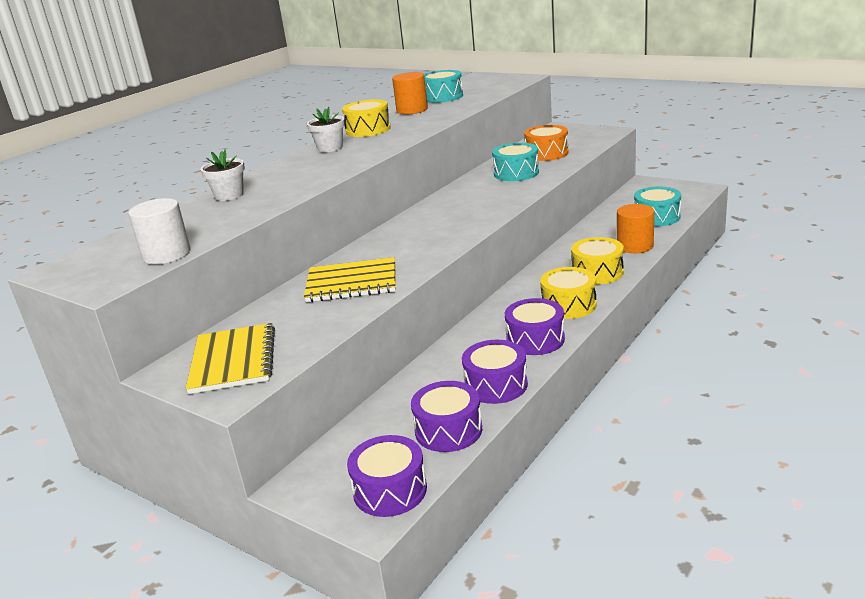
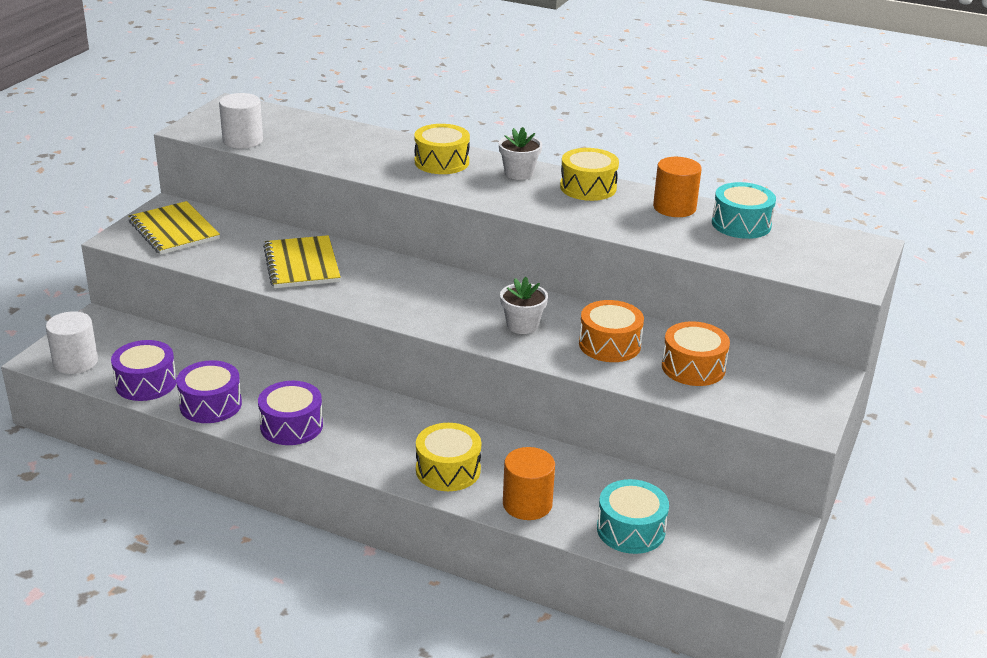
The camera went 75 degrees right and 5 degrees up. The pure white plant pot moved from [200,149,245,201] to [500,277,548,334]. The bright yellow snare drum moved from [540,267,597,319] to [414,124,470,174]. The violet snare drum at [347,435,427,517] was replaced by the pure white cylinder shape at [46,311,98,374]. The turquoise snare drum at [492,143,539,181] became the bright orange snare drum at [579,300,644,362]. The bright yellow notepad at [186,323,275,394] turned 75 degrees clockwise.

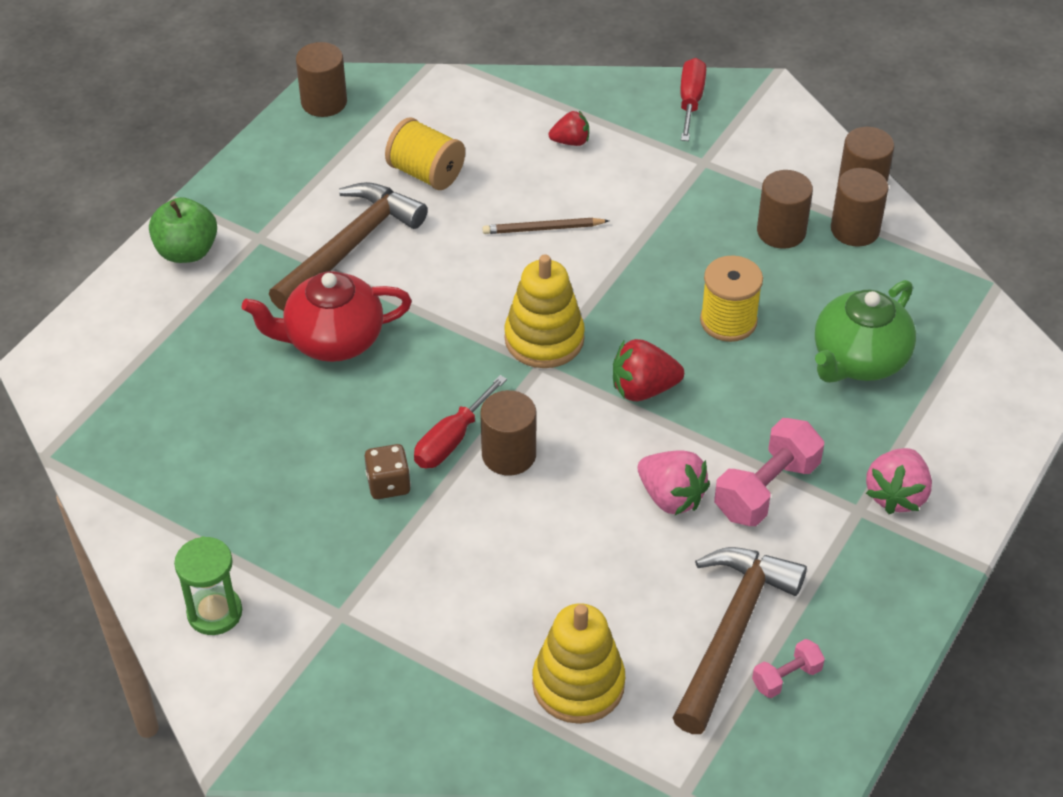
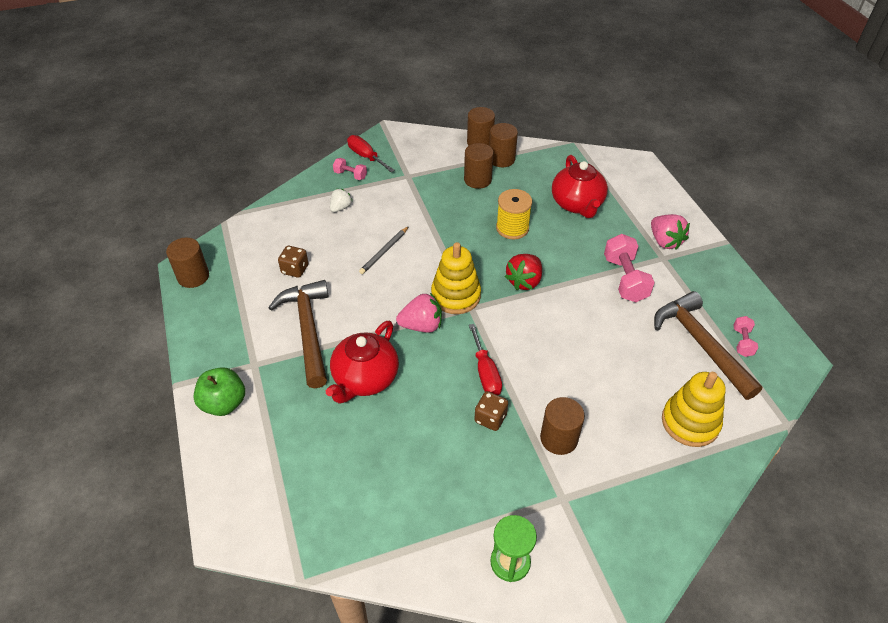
The camera went 50 degrees left and 0 degrees up. The pink hand weight at [333,158,367,180] appeared. The russet cylinder shape moved from [480,390,536,476] to [540,397,585,455]. The pink berry moved from [638,450,710,515] to [396,293,442,333]. The bright yellow reel of thread at [385,117,465,190] was replaced by the russet dice at [278,246,308,278]. The russet wooden pencil at [483,218,609,234] became the gray wooden pencil at [359,226,409,274]. The crimson berry at [549,111,589,146] became the pure white berry at [330,189,352,212]. The leaf-green teapot at [815,280,916,383] became the crimson teapot at [552,155,608,218].

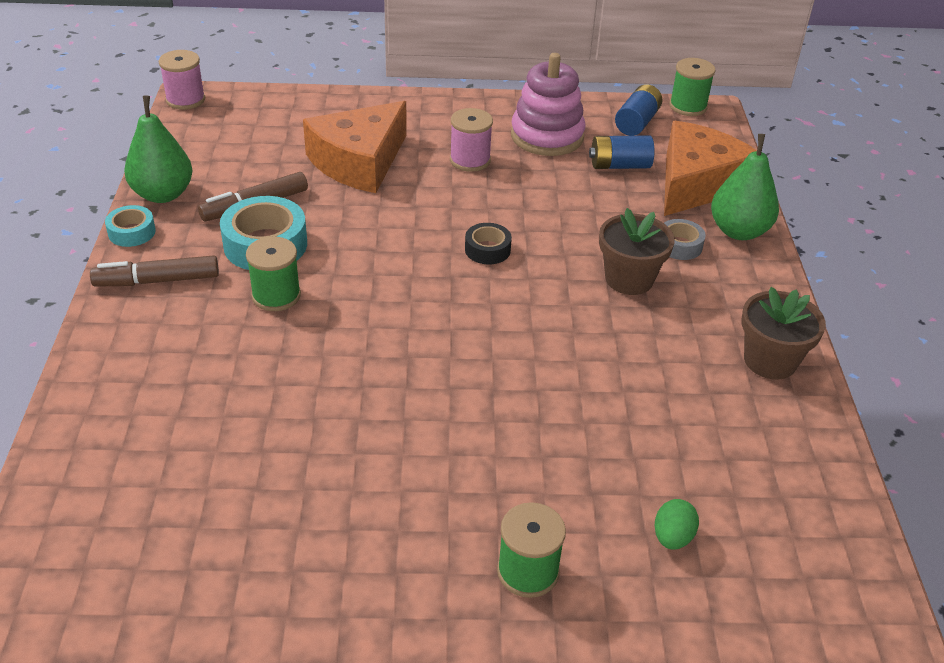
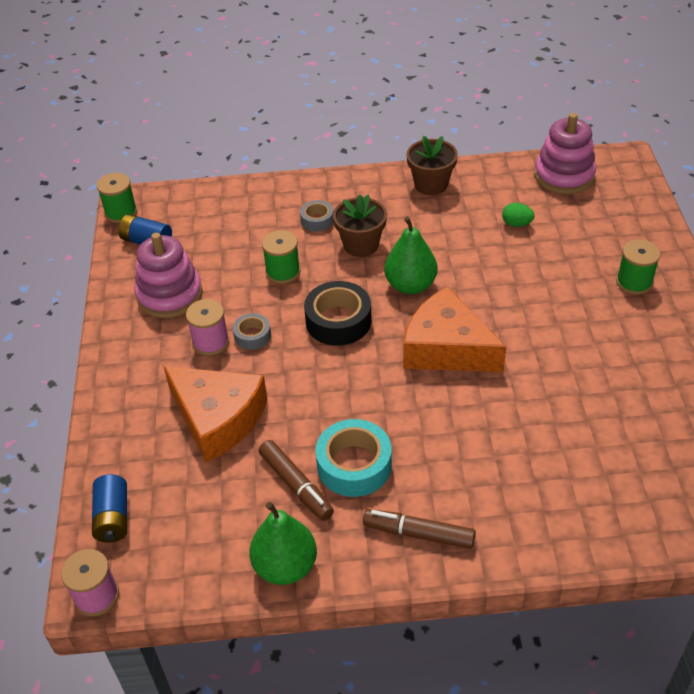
The camera went 90 degrees left and 5 degrees up. The turquoise sticky tape at [105,205,156,247] disappeared. The gray sticky tape at [233,313,271,350] appeared. The pink stacking rings at [534,113,596,194] appeared. The leaf-green reel of thread moved from [246,237,301,311] to [262,230,301,284]. The cobalt battery moved from [589,135,654,169] to [92,474,127,543]. The leaf-green egg moved from [655,499,699,549] to [502,203,534,227]. The bright orange piece of cheese moved from [664,121,757,216] to [403,287,506,372]. The leaf-green toy pear moved from [711,134,779,240] to [384,217,438,294]. The russet marker at [90,255,219,287] turned 120 degrees clockwise. The jet-black sticky tape at [465,223,512,264] changed to 1.79 times the size.

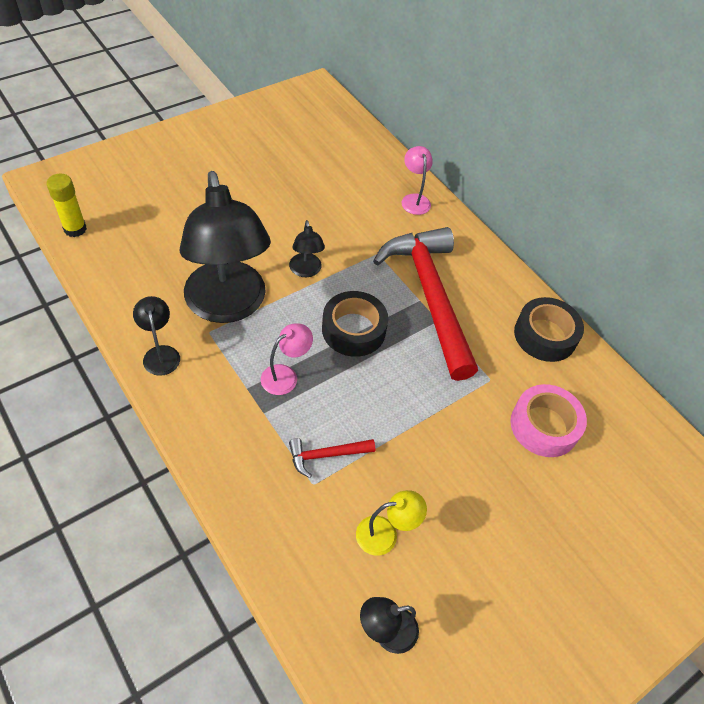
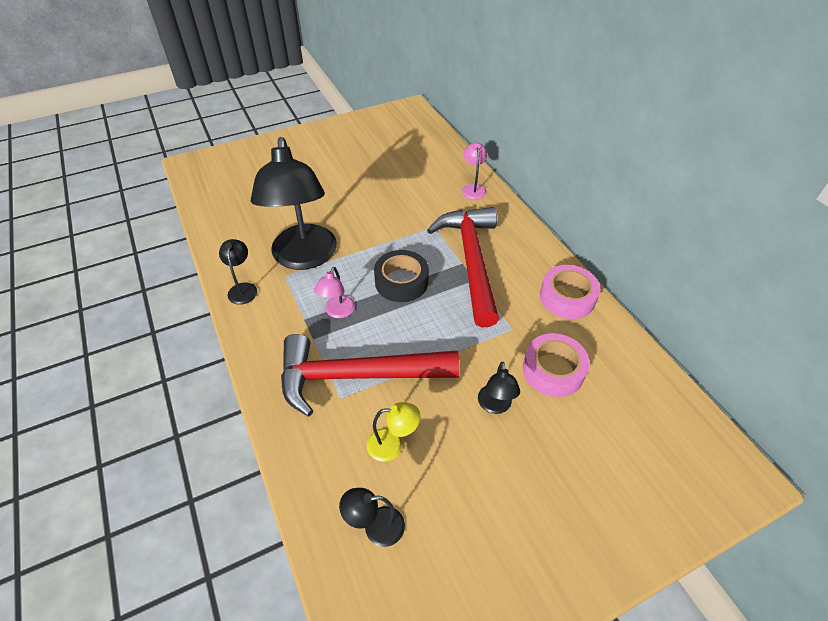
The camera went 15 degrees right and 5 degrees down. The bright yellow glue at [47,174,87,237] disappeared. The jet-black reading lamp moved from [289,220,325,277] to [478,362,520,414]. The jet-black sticky tape at [514,297,584,362] became the pink sticky tape at [540,265,600,319]. The pink reading lamp at [261,324,313,395] turned 135 degrees clockwise. The crimson hammer at [289,438,375,478] changed to 2.46 times the size.

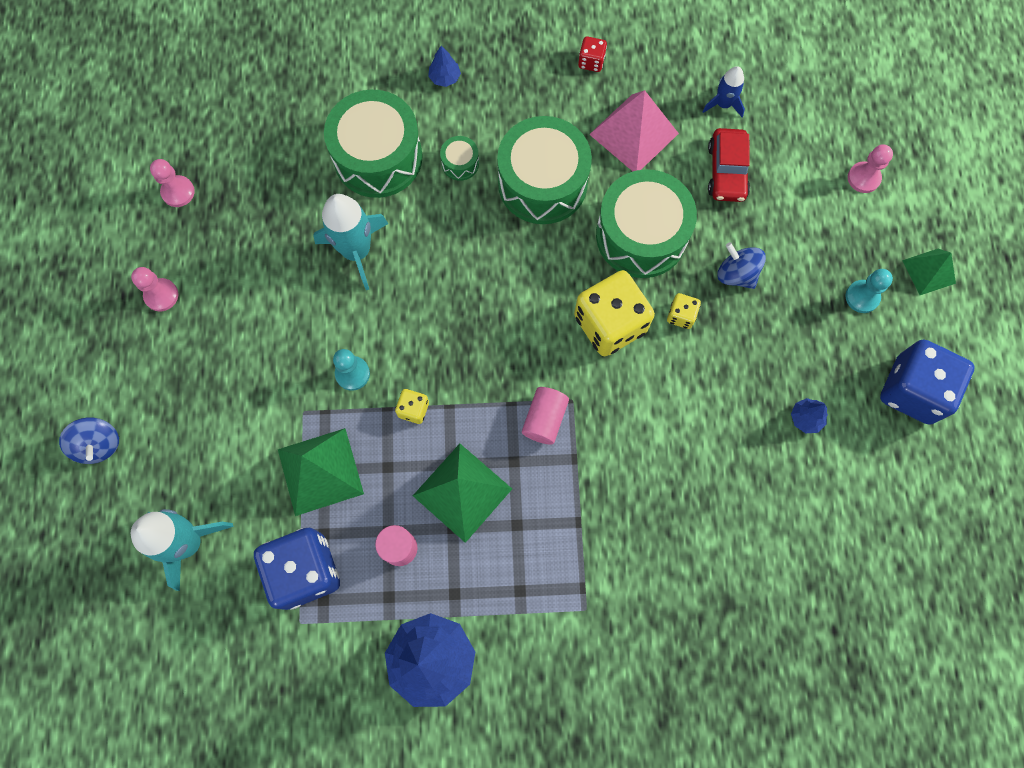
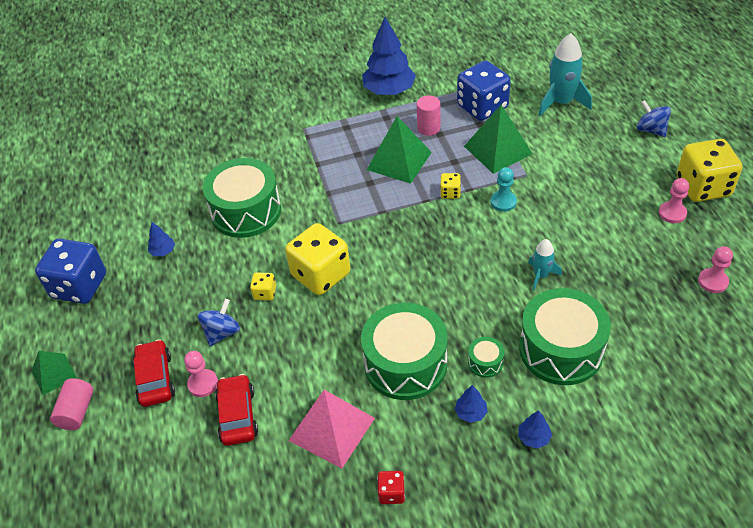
The camera went 170 degrees right and 25 degrees down. The cobalt toy rocket at [702,66,745,117] disappeared. The turquoise pawn at [845,269,893,313] disappeared. The crimson toy car at [133,339,175,407] appeared. The cobalt fir tree at [455,385,488,423] appeared. The bright yellow dice at [677,139,743,202] appeared. The pink cylinder shape moved from [522,387,569,445] to [50,378,94,430]. The leaf-green snare drum moved from [596,169,697,278] to [203,158,281,238]. The pink pawn moved from [848,144,893,193] to [184,351,218,397]. The cobalt toy top at [718,242,766,289] turned 90 degrees counterclockwise. The turquoise toy rocket at [313,194,389,290] changed to 0.56 times the size.

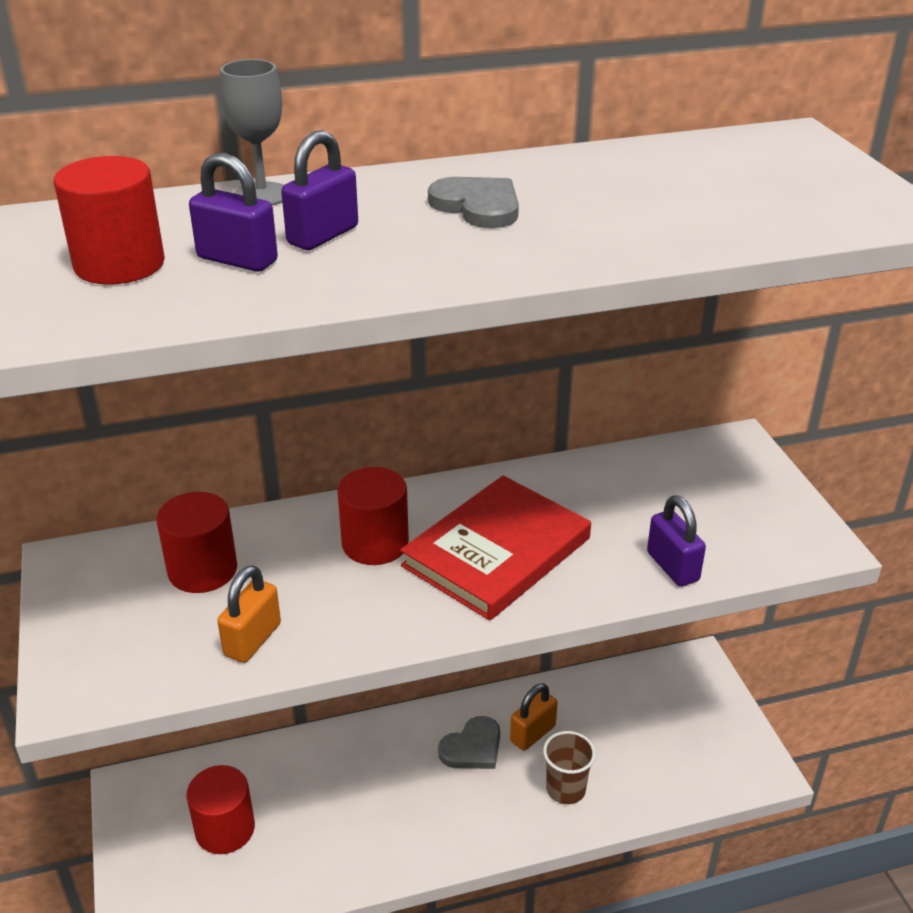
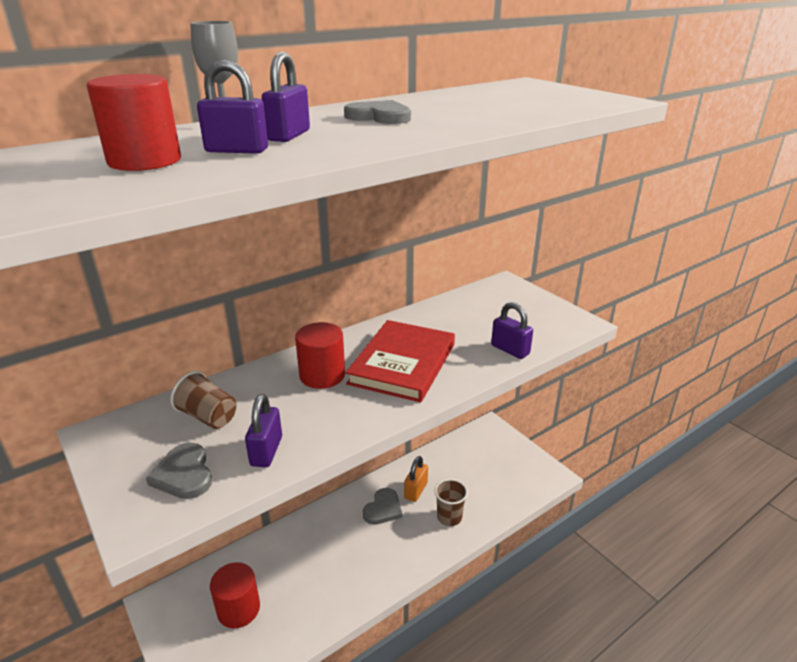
The camera went 20 degrees left and 5 degrees down. The gray heart shape at [146,443,212,499] appeared. The crimson cylinder shape at [157,492,237,593] was replaced by the russet cup at [170,371,237,429]. The bright orange small lock at [217,565,281,663] became the violet small lock at [245,394,282,467].

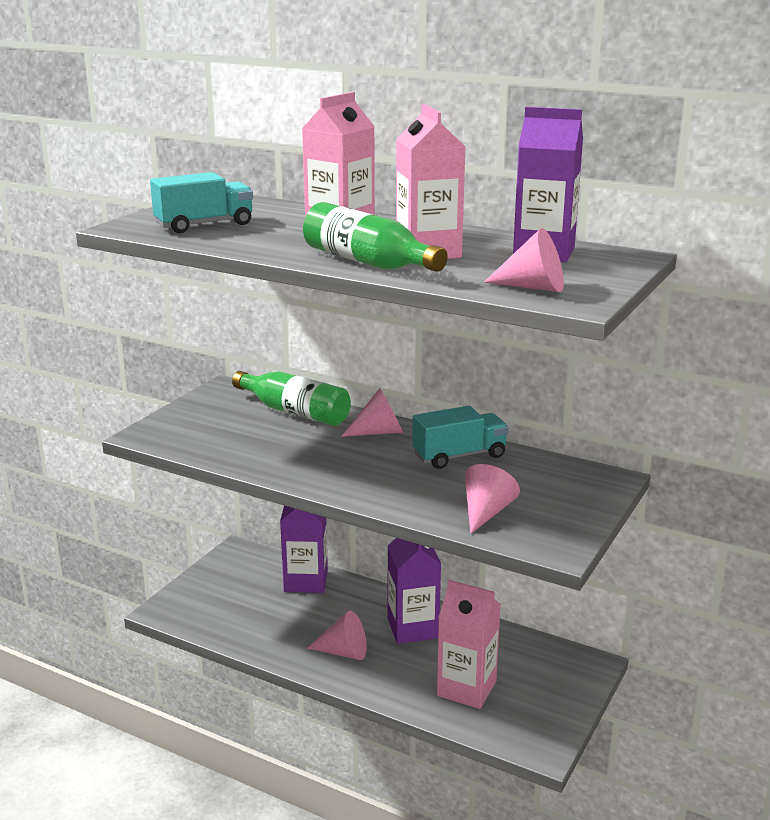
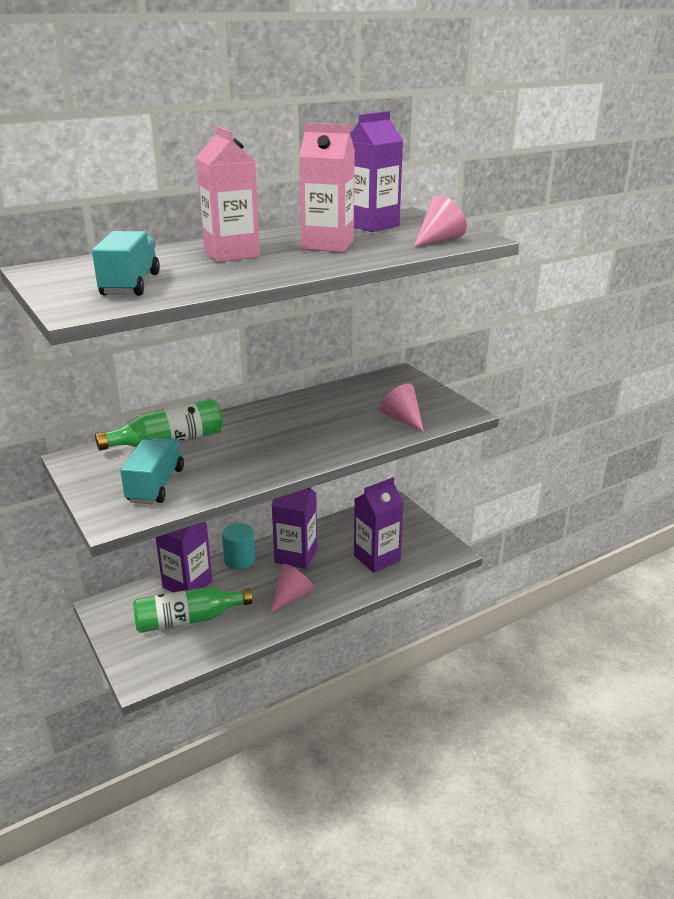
The camera went 60 degrees left and 5 degrees up. The pink cone shape at [341,388,403,437] disappeared. The turquoise cylinder shape at [222,523,255,569] appeared. The leaf-green flask moved from [303,202,448,272] to [133,587,253,633]. The turquoise toy truck moved from [412,406,508,469] to [120,438,184,504]. The pink milk carton at [437,580,501,709] became the violet milk carton at [354,478,404,573].

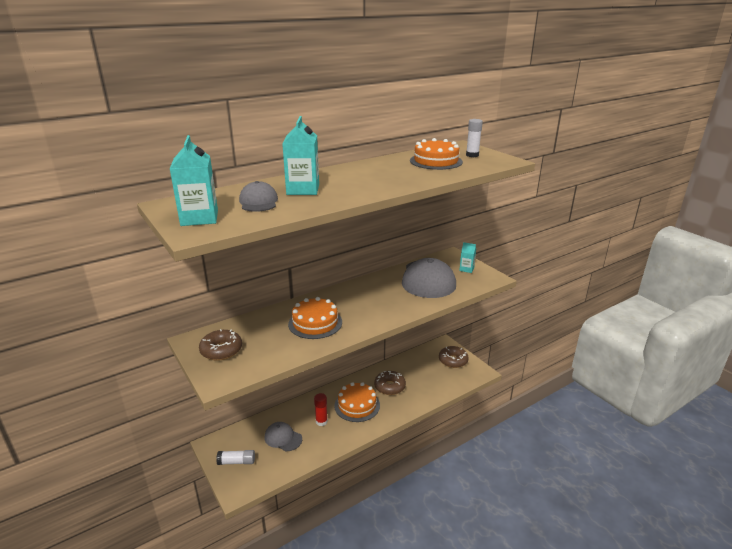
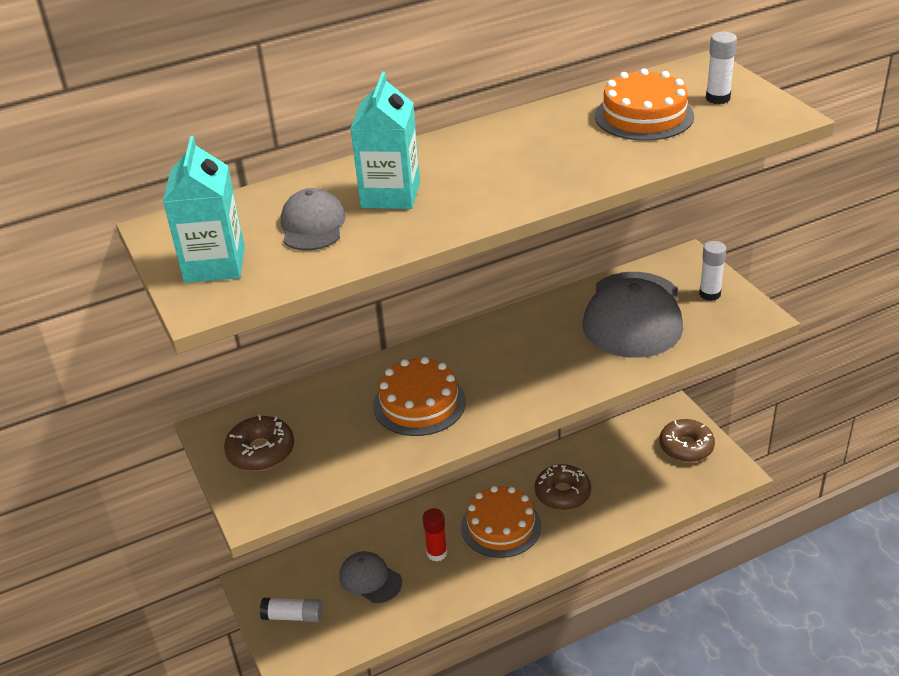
The camera went 10 degrees right and 10 degrees up. The turquoise milk carton at [459,242,476,273] was replaced by the pure white glue at [699,241,726,301].

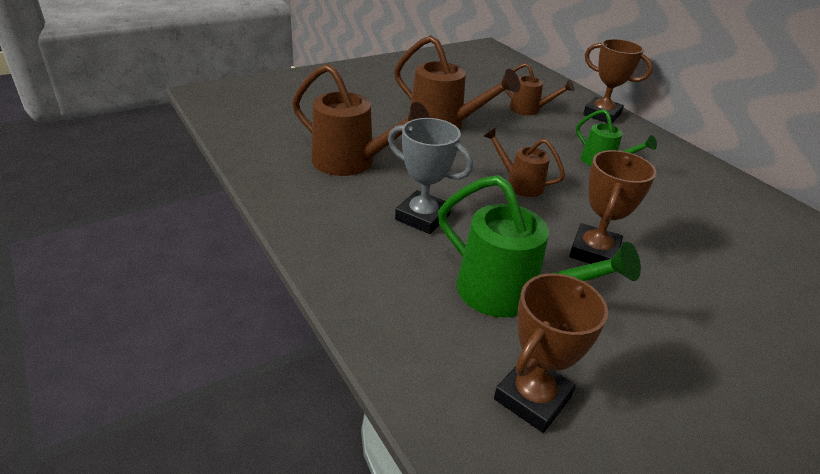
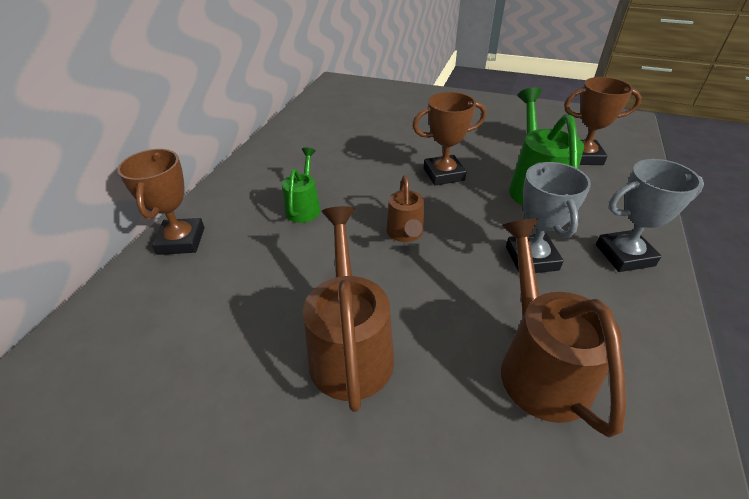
The camera went 125 degrees left and 5 degrees up. The russet watering can at [501,63,574,115] disappeared. The gray award cup at [596,159,704,272] appeared.

